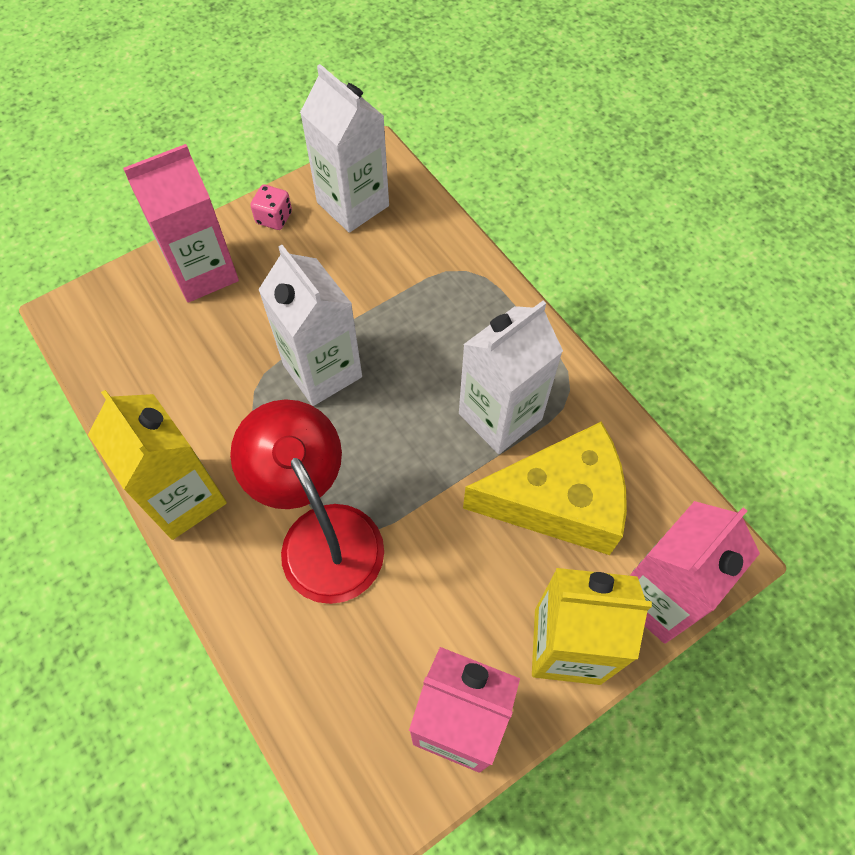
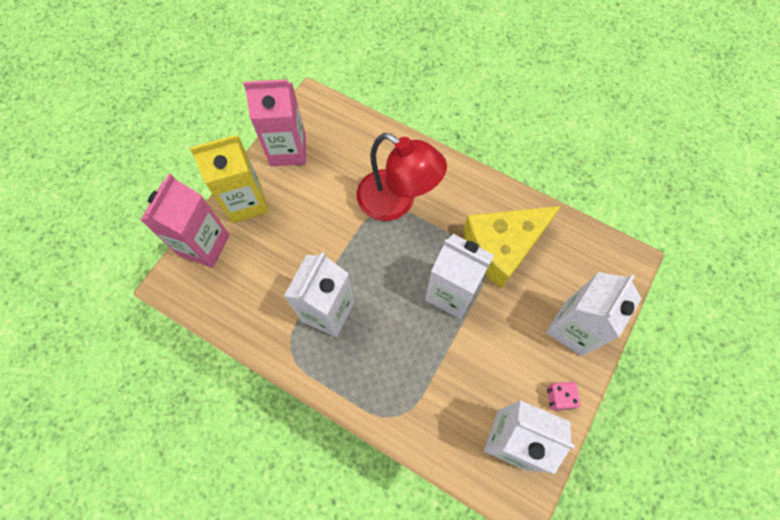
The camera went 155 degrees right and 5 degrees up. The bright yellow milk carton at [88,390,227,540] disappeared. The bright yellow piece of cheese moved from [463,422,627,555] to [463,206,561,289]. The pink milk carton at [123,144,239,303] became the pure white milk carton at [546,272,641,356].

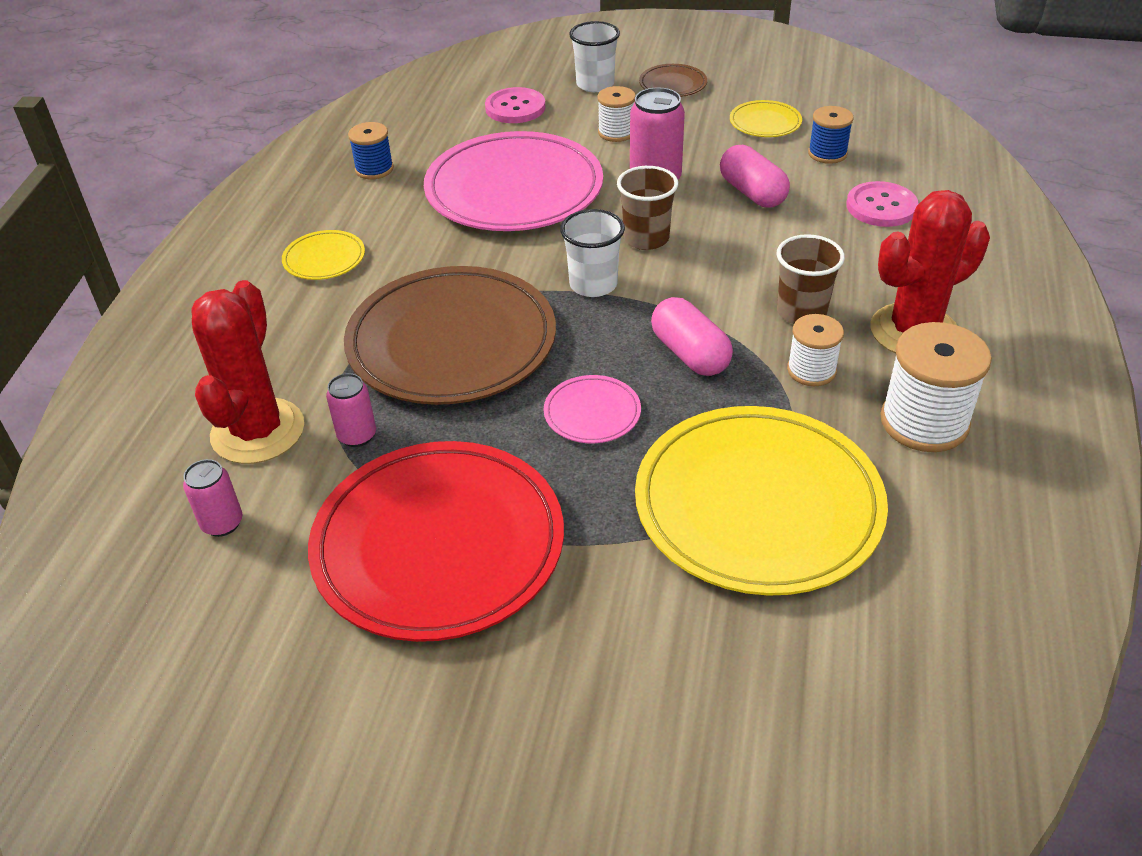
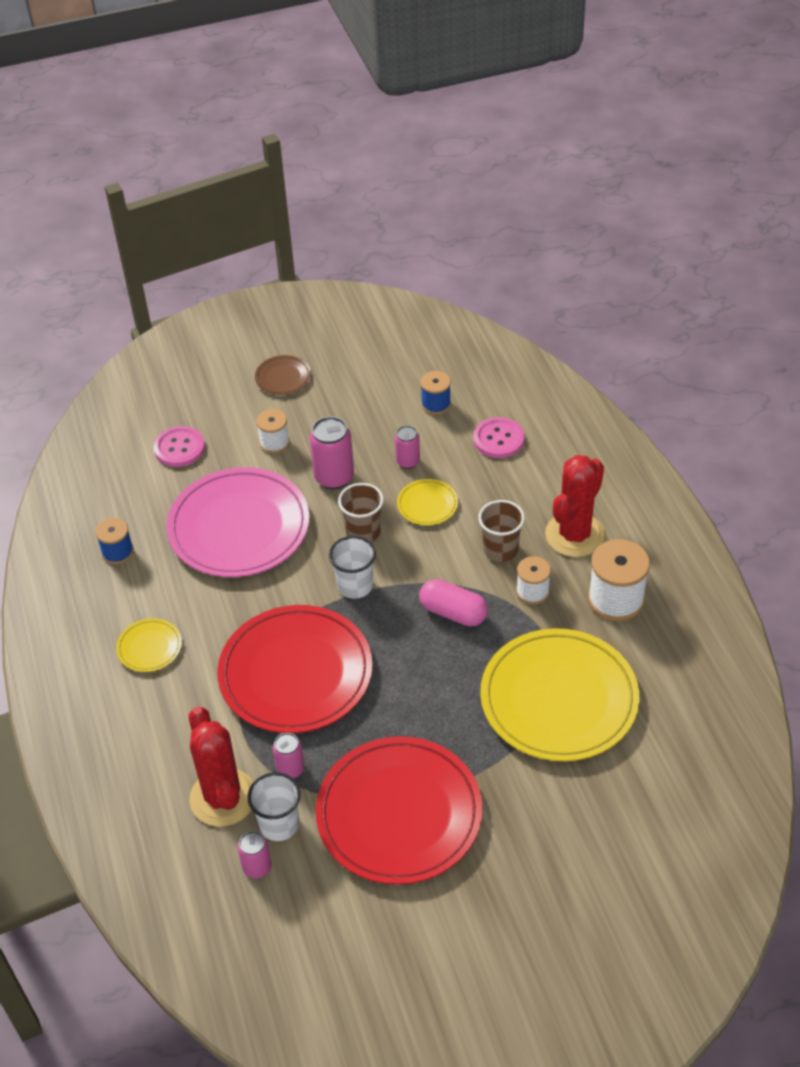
The camera went 30 degrees left and 5 degrees up. The pink plate at [544,375,641,443] disappeared. The pure white cup moved from [569,21,620,92] to [247,772,300,841]. The bright yellow plate moved from [730,100,802,137] to [397,479,458,525]. The pink capsule at [720,145,790,208] was replaced by the pink can at [395,426,420,469]. The russet plate at [344,266,556,405] became the crimson plate at [218,605,373,733].

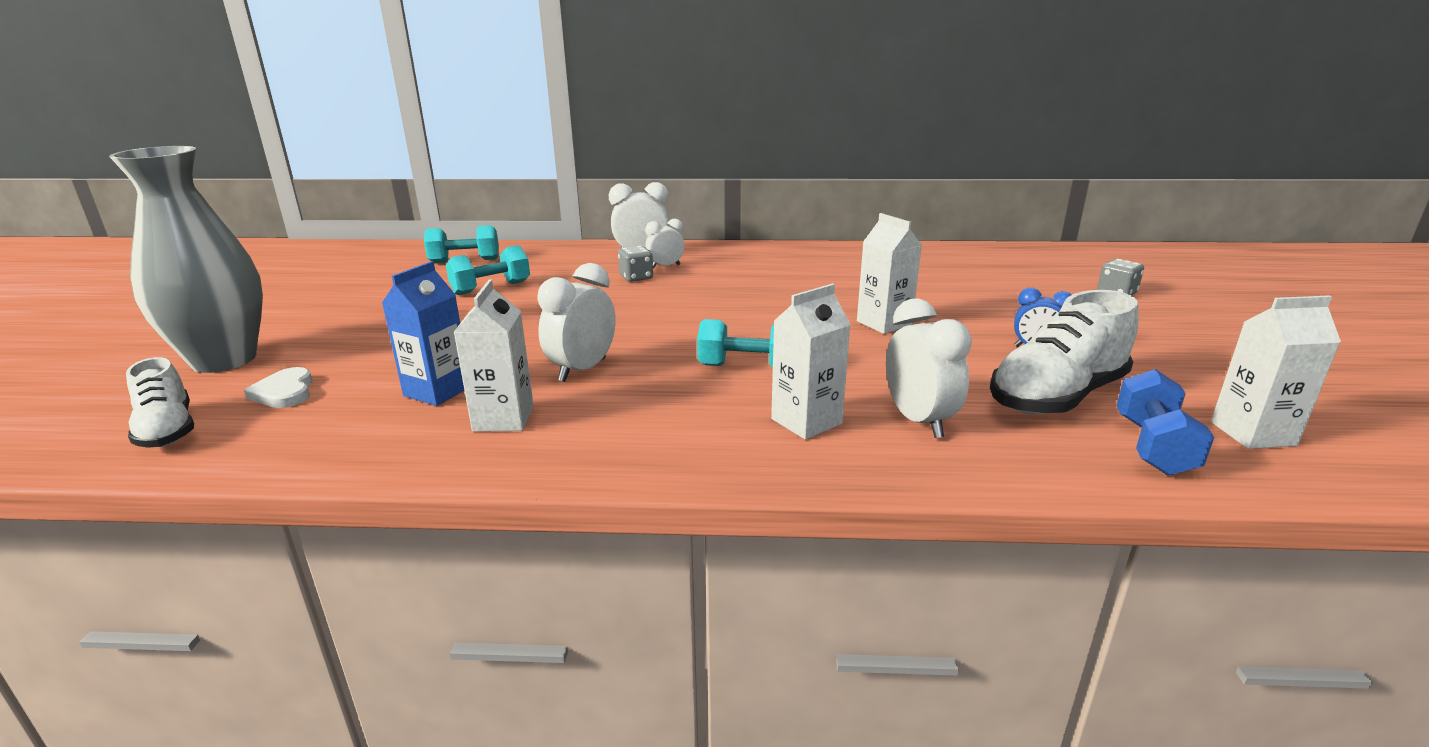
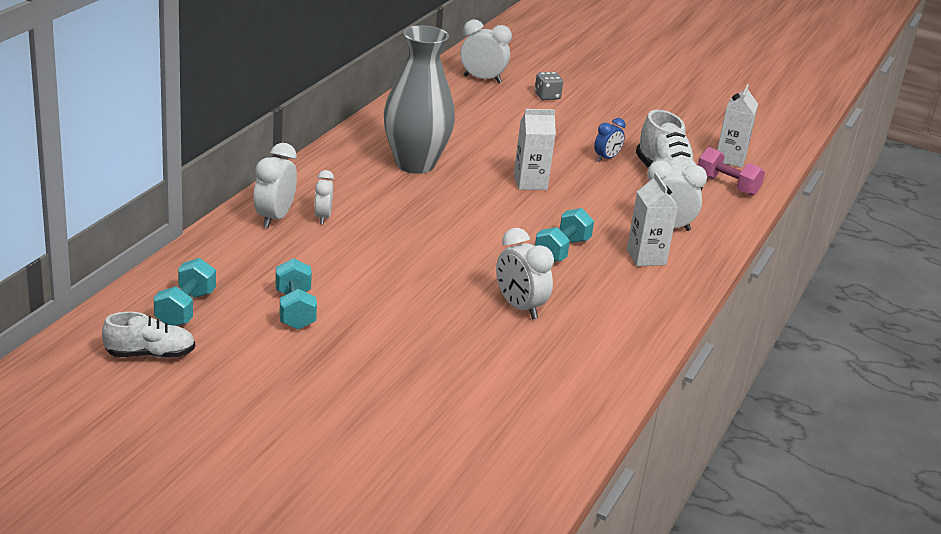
The camera went 70 degrees left and 5 degrees up. The pure white heart shape at [244,367,313,408] disappeared. The cobalt milk carton at [382,261,464,406] disappeared. The pure white milk carton at [454,280,534,432] disappeared. The gray dice at [618,246,653,282] disappeared. The pure white bedside clock at [460,19,512,83] appeared. The gray vase moved from [109,146,263,373] to [384,25,455,174]. The pure white lace-up shoe moved from [126,357,194,448] to [102,312,195,358]. The cobalt hand weight at [1116,369,1214,476] became the pink hand weight at [698,147,765,196].

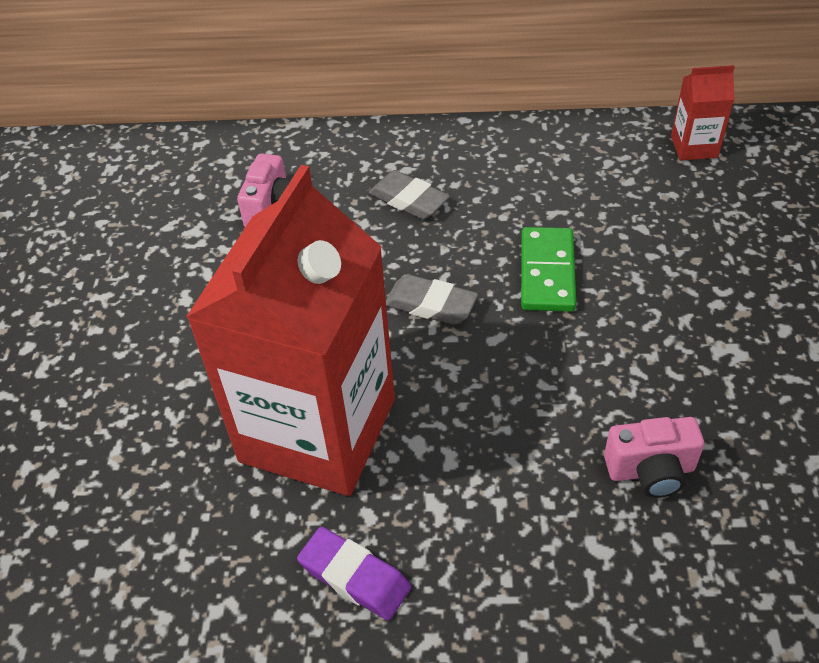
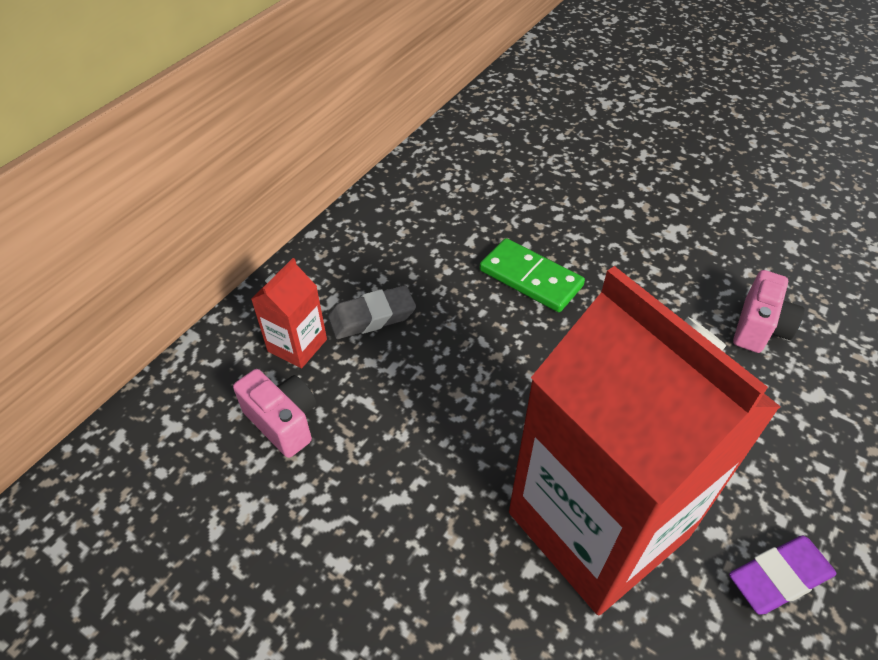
The camera went 60 degrees left and 0 degrees up. The gray pencil eraser at [386,274,478,324] disappeared. The crimson milk carton moved from [671,65,735,160] to [251,258,327,368].

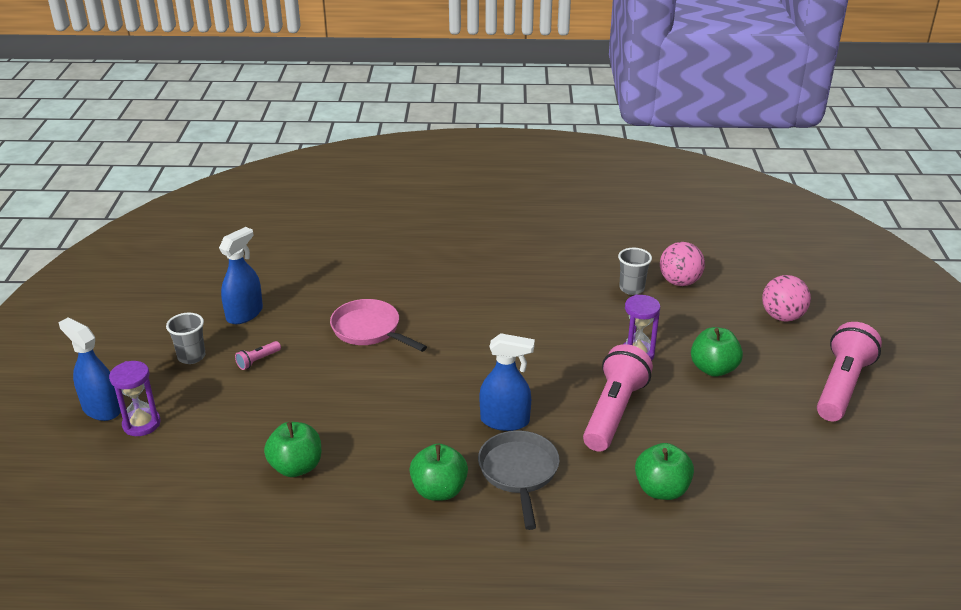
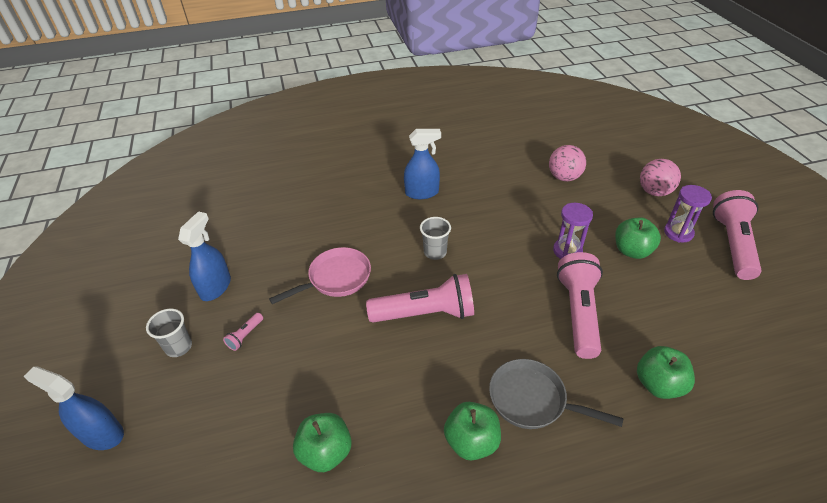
The camera went 15 degrees left and 10 degrees up. The pink pocket torch at [366,274,474,323] appeared. The violet hourglass moved from [109,361,161,436] to [664,185,712,243]. The cobalt sprayer moved from [479,333,535,431] to [404,129,441,199]. The gray cup moved from [618,248,652,295] to [420,217,451,260]. The pink frying pan at [330,299,427,352] turned 120 degrees clockwise. The gray frying pan at [478,431,560,530] turned 45 degrees counterclockwise.

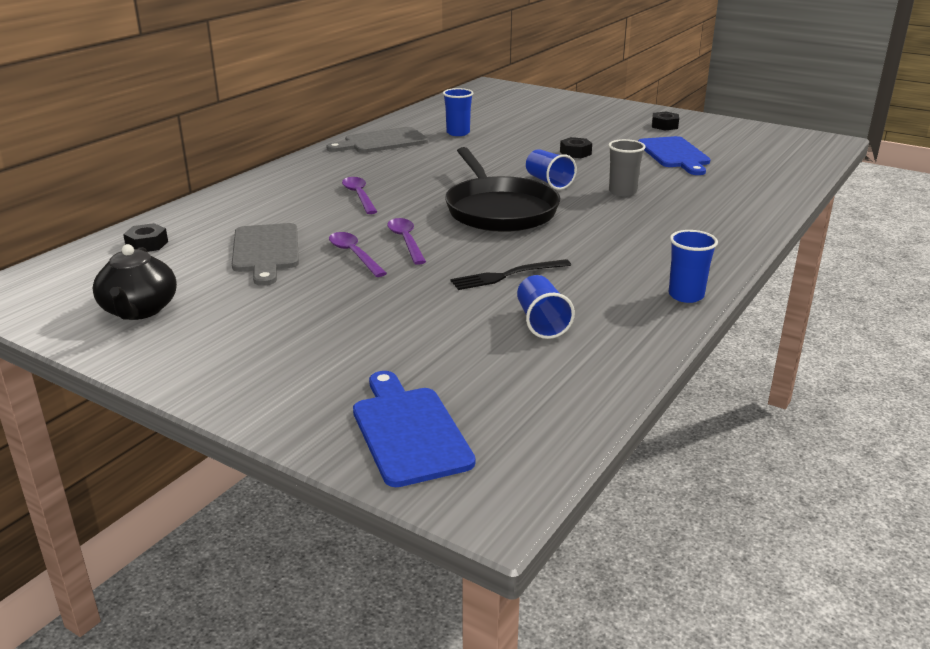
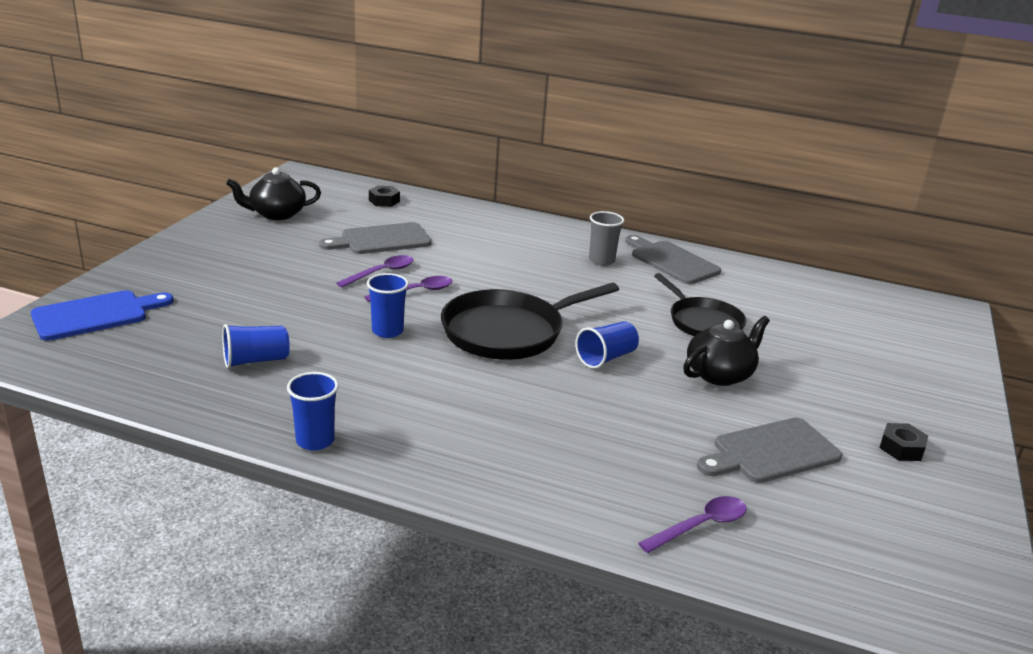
The camera went 75 degrees right and 0 degrees up. The jet-black table fork at [450,259,571,290] disappeared. The jet-black frying pan at [654,273,746,336] appeared. The violet teaspoon moved from [342,177,377,214] to [638,496,747,553]. The cobalt cup moved from [443,88,473,136] to [367,273,409,338]. The gray cup moved from [608,139,646,196] to [589,211,624,266]. The jet-black hexagon nut at [560,137,592,158] was replaced by the jet-black teapot at [683,316,770,386]. The cobalt cutting board at [638,136,710,175] became the gray cutting board at [697,418,842,483].

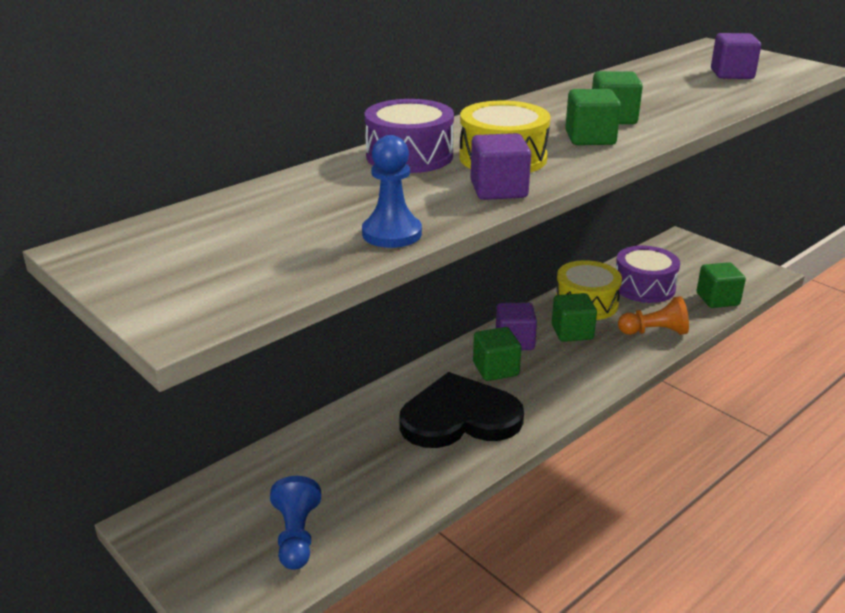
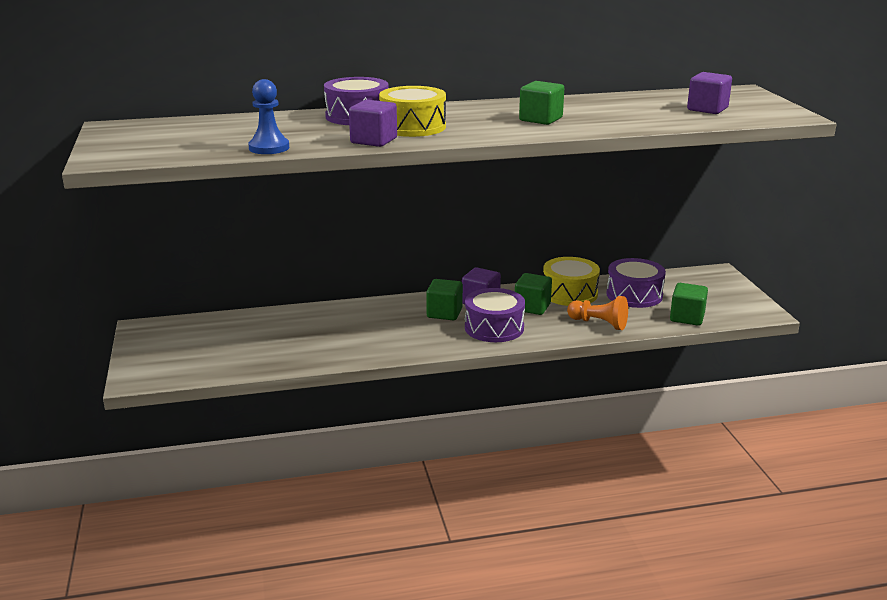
The camera went 30 degrees right and 5 degrees down. The cobalt pawn at [270,476,321,570] disappeared. The jet-black heart shape at [399,372,524,448] disappeared. The leaf-green block at [565,89,621,145] disappeared. The violet snare drum at [465,288,525,342] appeared.

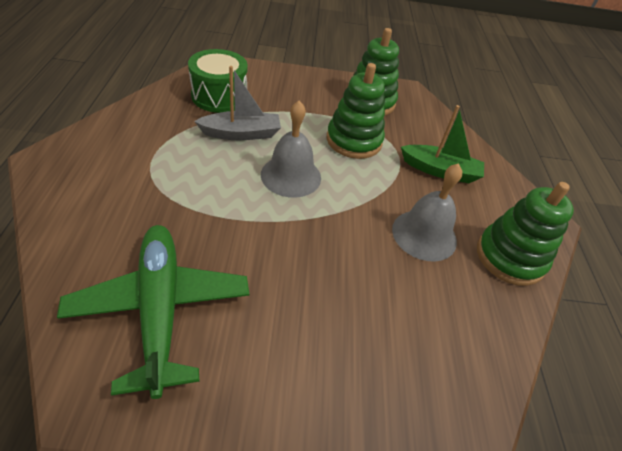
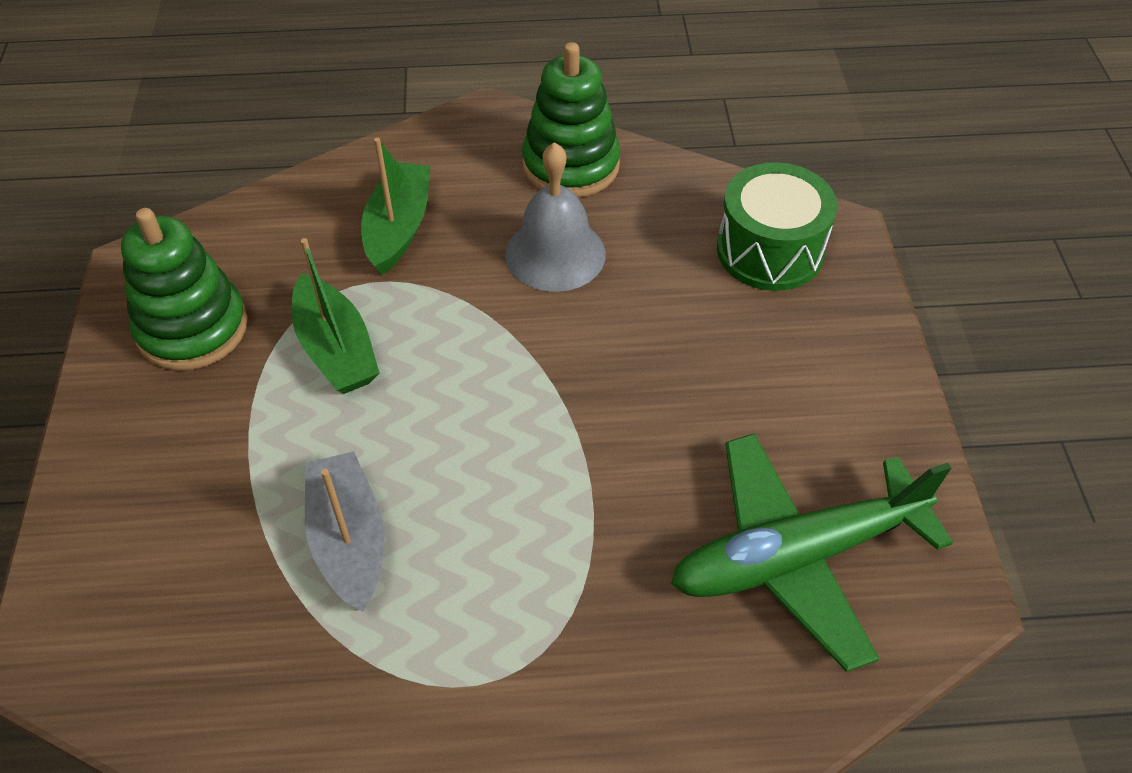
The camera went 90 degrees left and 5 degrees up. The gray bell at [261,101,321,198] disappeared. The leaf-green snare drum moved from [188,49,247,113] to [717,162,837,291]. The leaf-green stacking rings at [327,63,385,159] was replaced by the leaf-green toy boat at [292,238,380,394].

